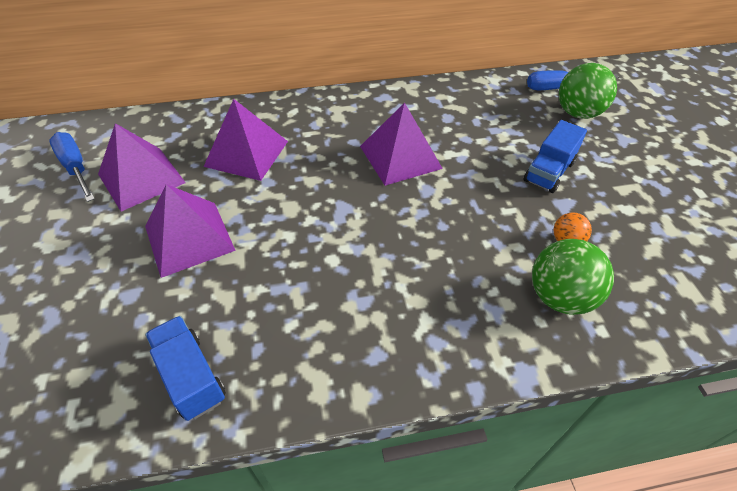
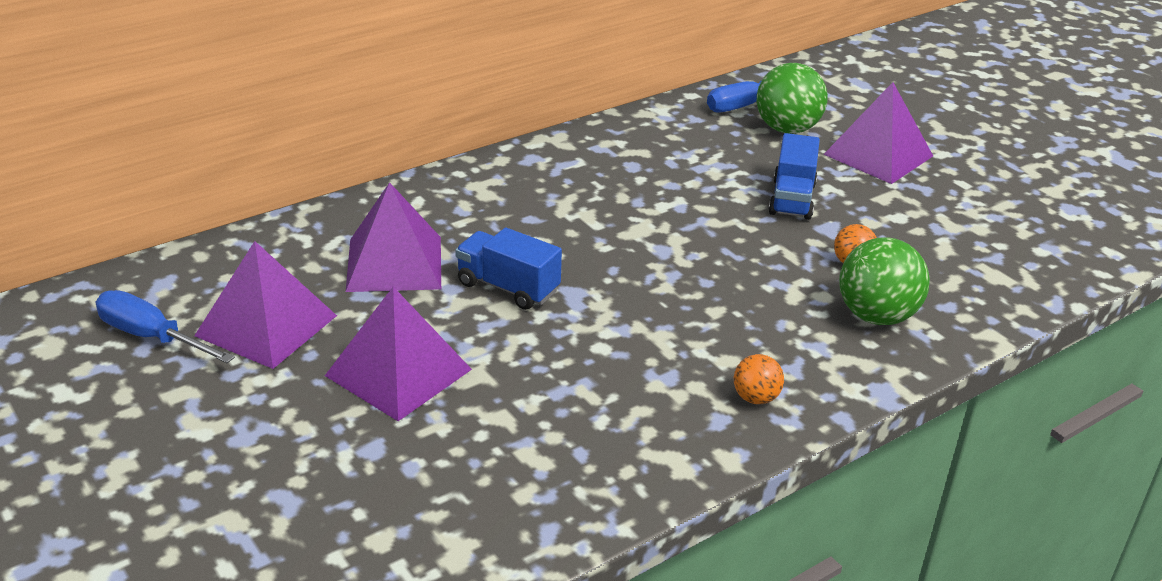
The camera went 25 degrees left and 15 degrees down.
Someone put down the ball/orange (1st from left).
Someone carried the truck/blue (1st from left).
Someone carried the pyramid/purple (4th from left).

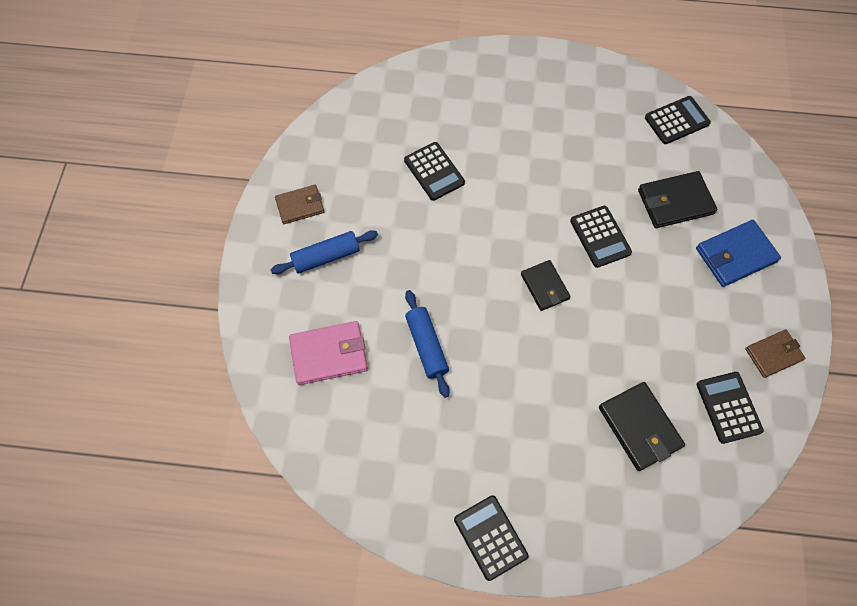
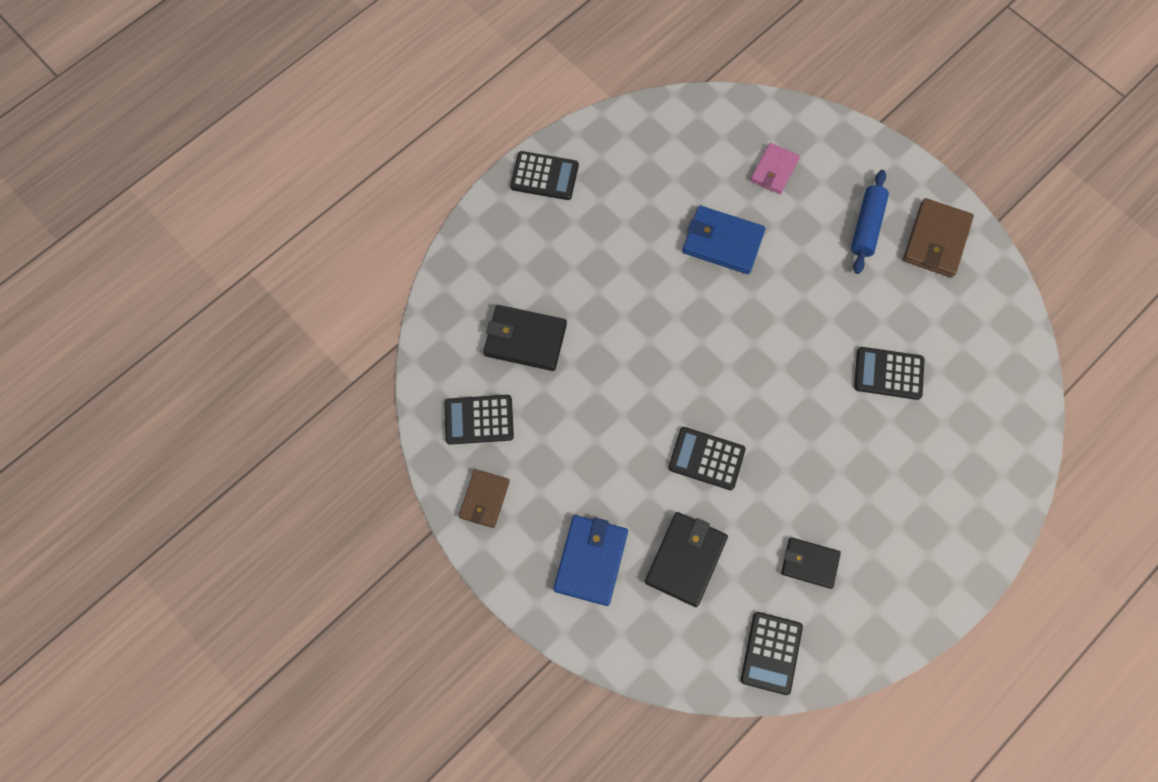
The camera went 130 degrees right and 5 degrees up.
Someone carried the wallet/black (1st from left in the first image).
Someone swapped the rolling pin/blue (2nd from left) for the wallet/blue (2nd from left).
Someone rotated the calculator/black (5th from left in the first image) by 150 degrees clockwise.
Someone scaled the wallet/brown (1st from left in the first image) by 1.51.
Someone scaled the wallet/pink by 0.66.

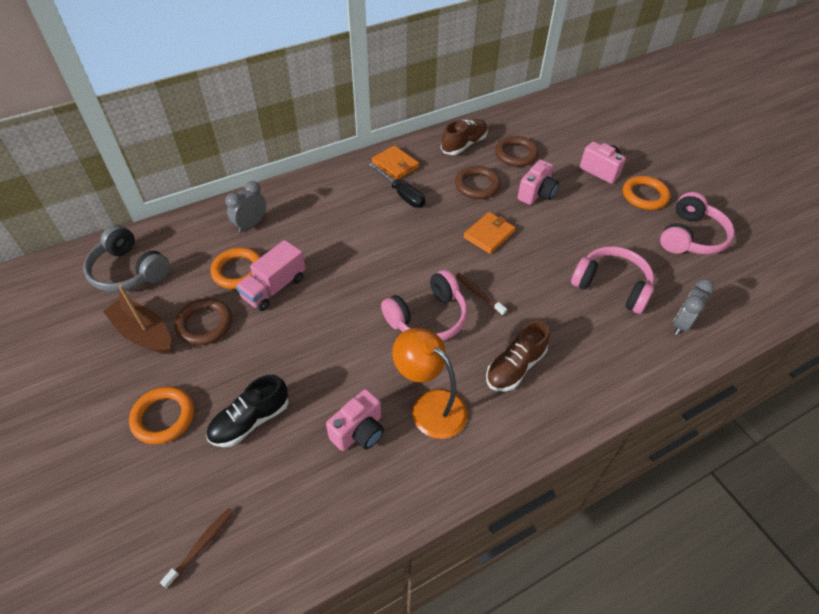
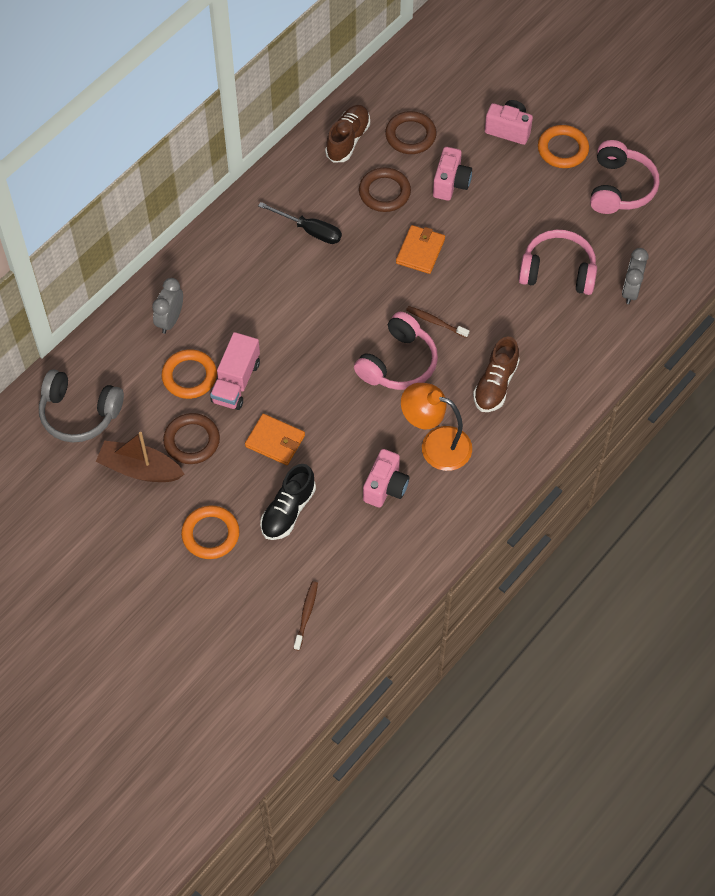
The camera went 20 degrees left and 10 degrees up.
Someone carried the wallet/orange (1st from left).

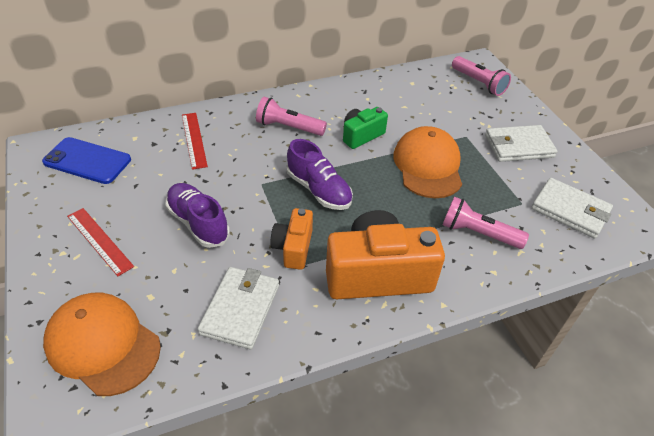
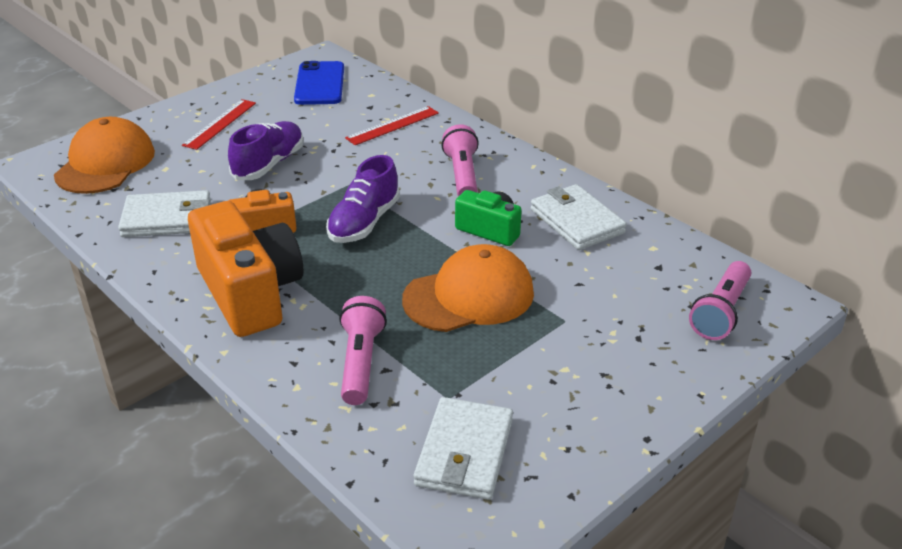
The camera went 70 degrees right and 10 degrees down.
Someone carried the wallet/white (2nd from left in the first image).

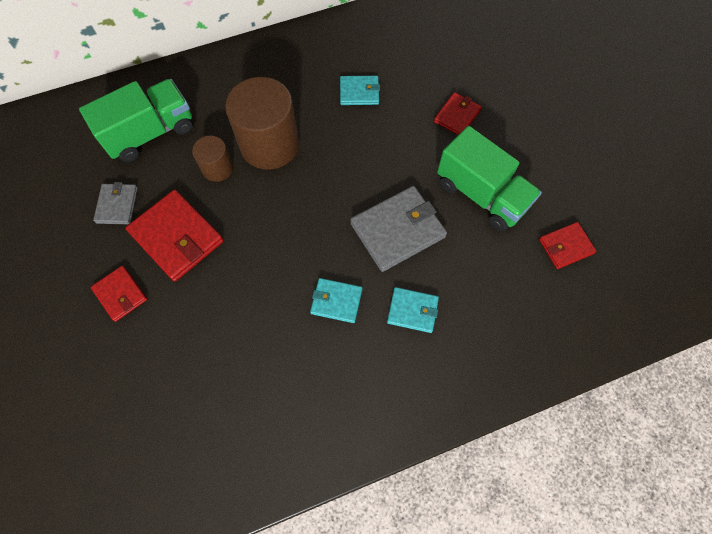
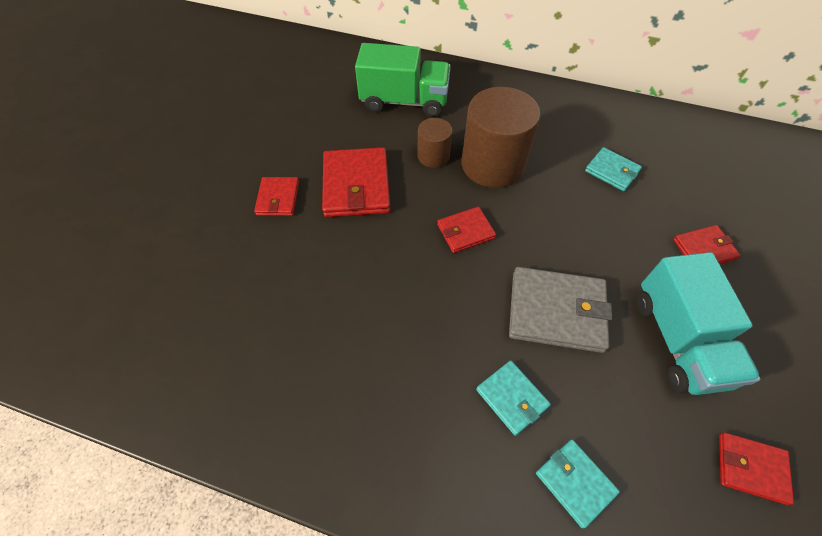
The camera went 40 degrees right and 10 degrees down.
Someone took away the wallet/grey (1st from left).
Someone put down the wallet/red (3rd from left).
Someone carried the wallet/turquoise (1st from left in the first image).
Someone repainted the truck/green (2nd from left), which became the truck/turquoise.

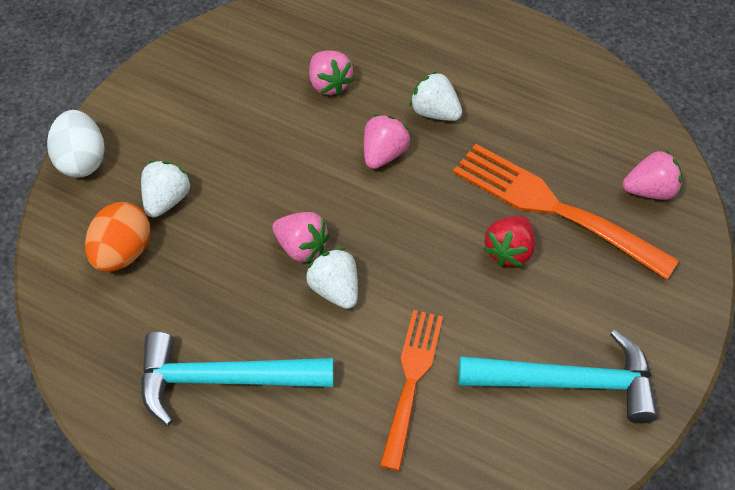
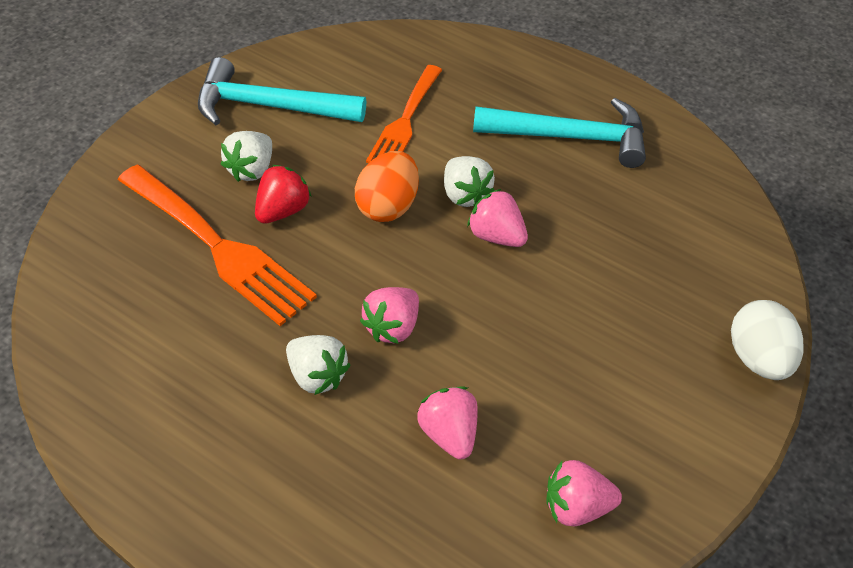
The camera went 175 degrees left and 5 degrees down.
Someone carried the egg/orange.
Someone carried the strawberry/white (1st from left).
Someone carried the strawberry/pink (4th from left).

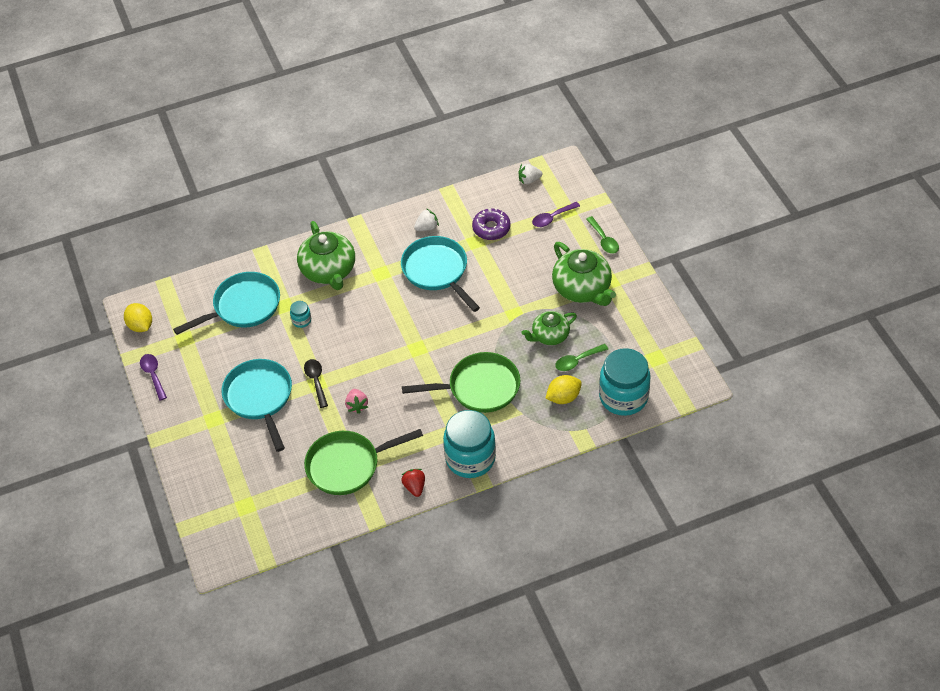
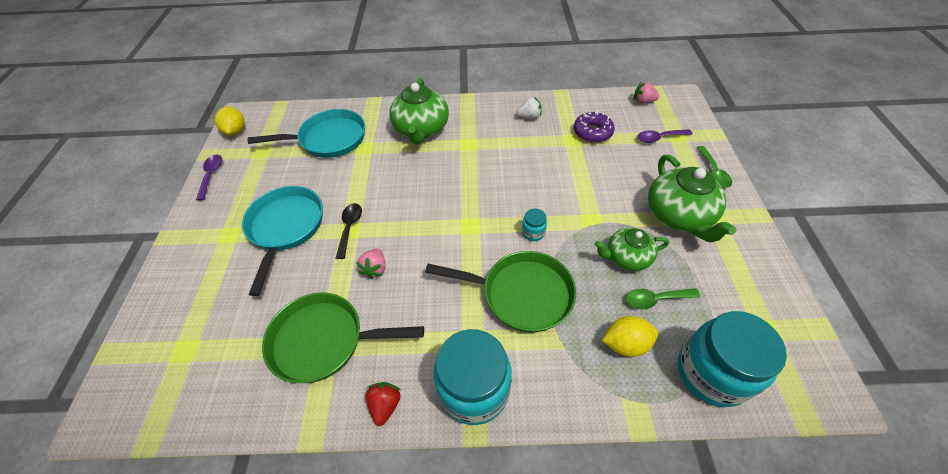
The camera went 20 degrees right and 0 degrees up.
Someone took away the pan/turquoise (3rd from left).
Someone carried the jar/turquoise (1st from left in the first image).
Someone repainted the strawberry/white (2nd from left), which became the strawberry/pink (2nd from left).

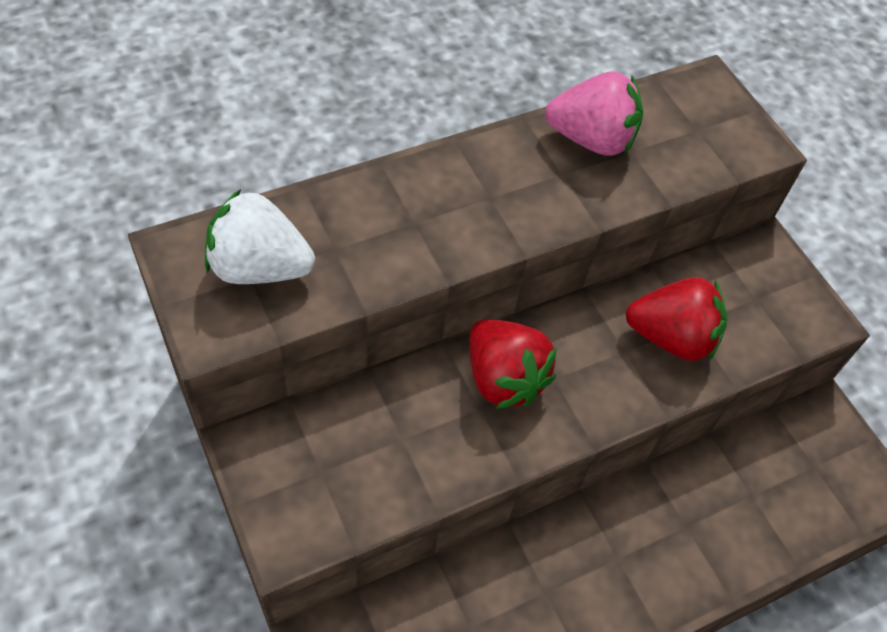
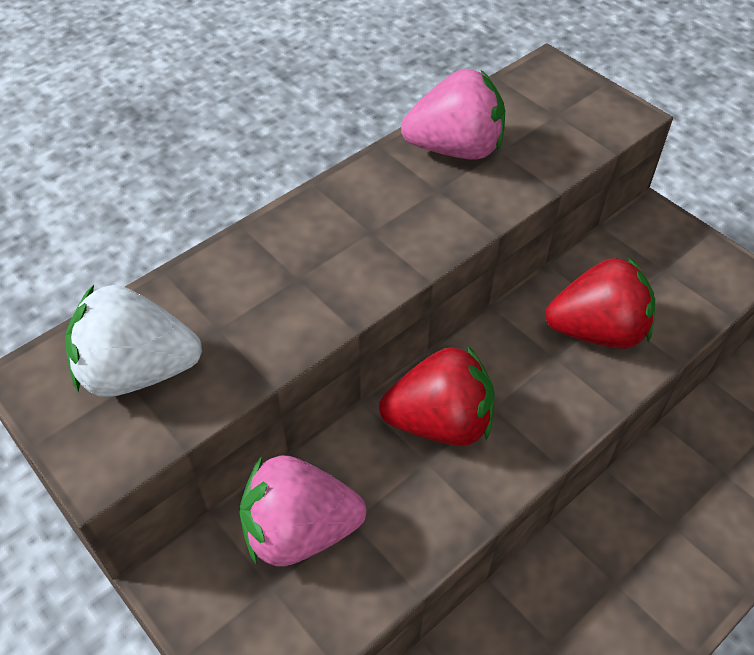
The camera went 10 degrees left and 5 degrees down.
Someone put down the strawberry/pink (1st from left).
Someone rotated the strawberry/red (1st from left) by 45 degrees counterclockwise.

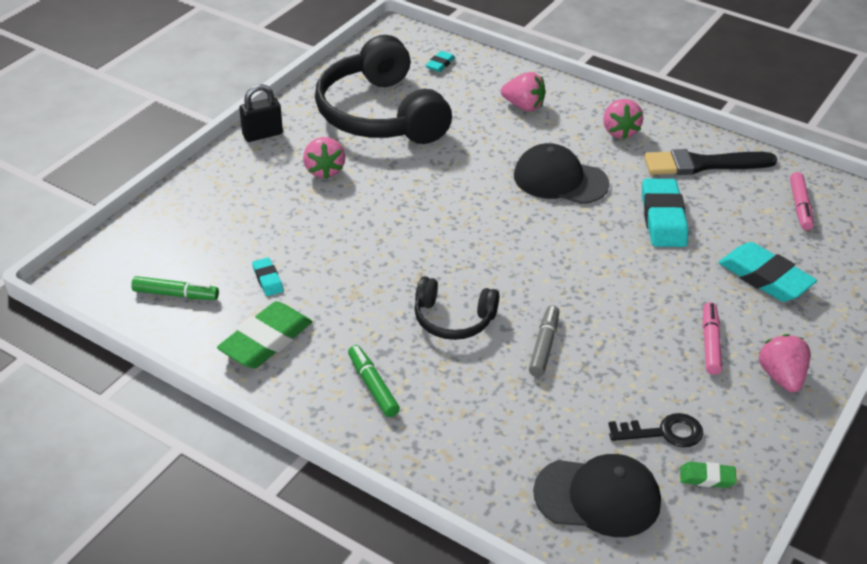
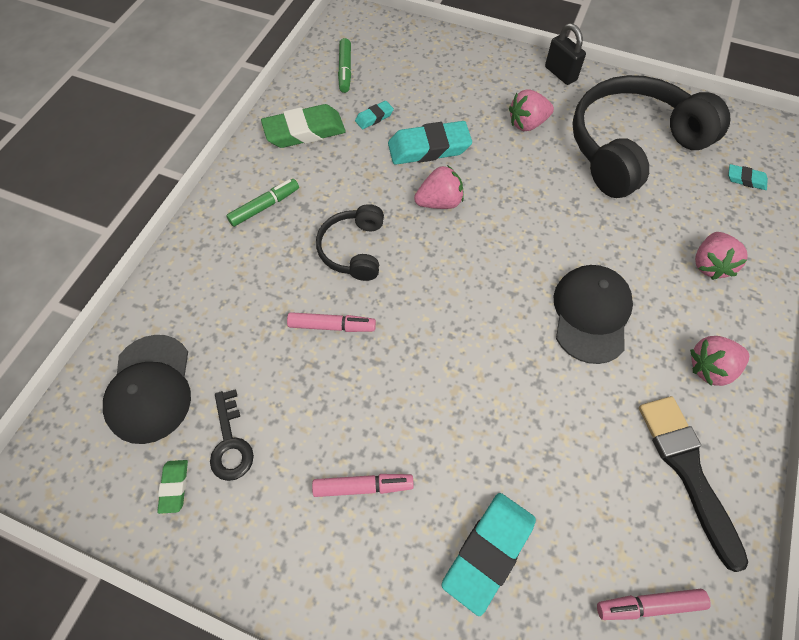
The camera went 80 degrees right and 20 degrees up.
Someone carried the eraser/turquoise (3rd from left in the first image).
Someone carried the strawberry/pink (4th from left in the first image).
Someone repainted the marker/grey, which became the marker/pink (1st from left).
Someone rotated the eraser/green (1st from left in the first image) by 45 degrees counterclockwise.

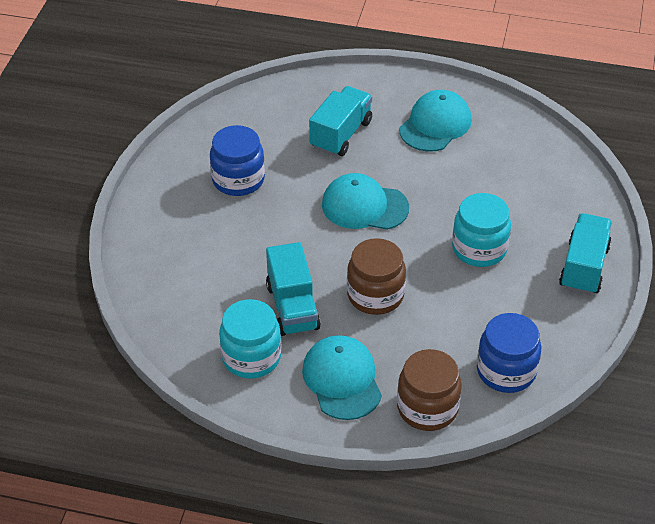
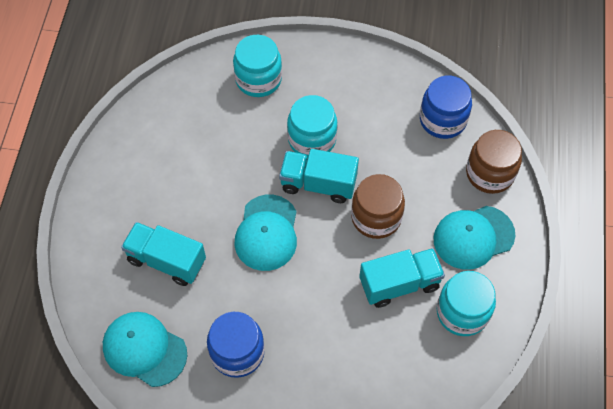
The camera went 95 degrees left and 15 degrees up.
Someone put down the jar/turquoise (1st from left).
Someone carried the cap/turquoise (3rd from left in the first image).
Someone carried the truck/turquoise (3rd from left in the first image).

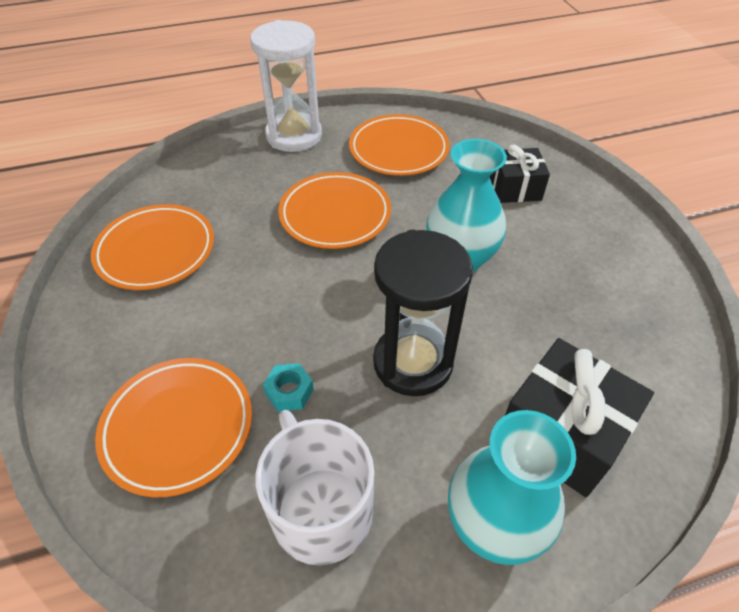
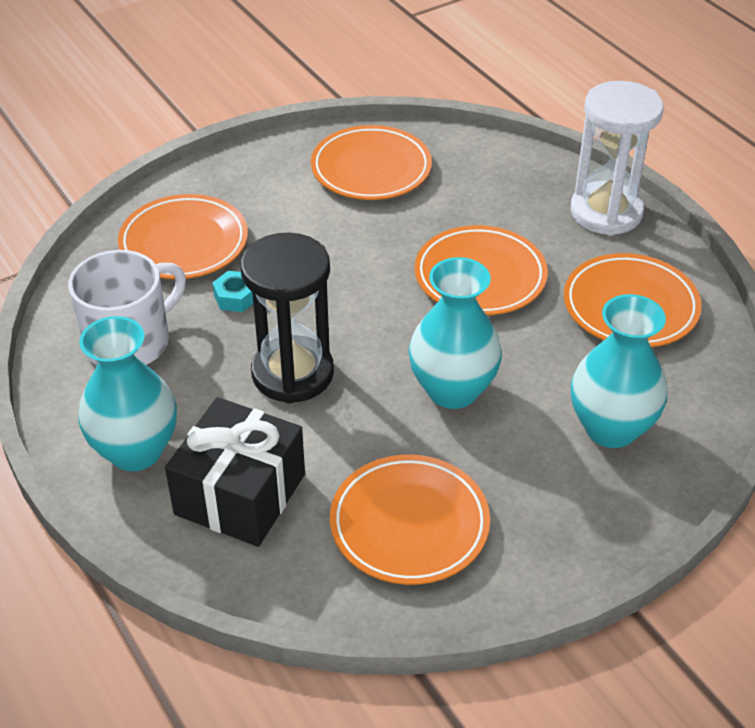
The camera went 75 degrees right and 5 degrees down.
Someone put down the plate/orange (3rd from left).
Someone swapped the gift/black (1st from left) for the vase/turquoise (3rd from left).

